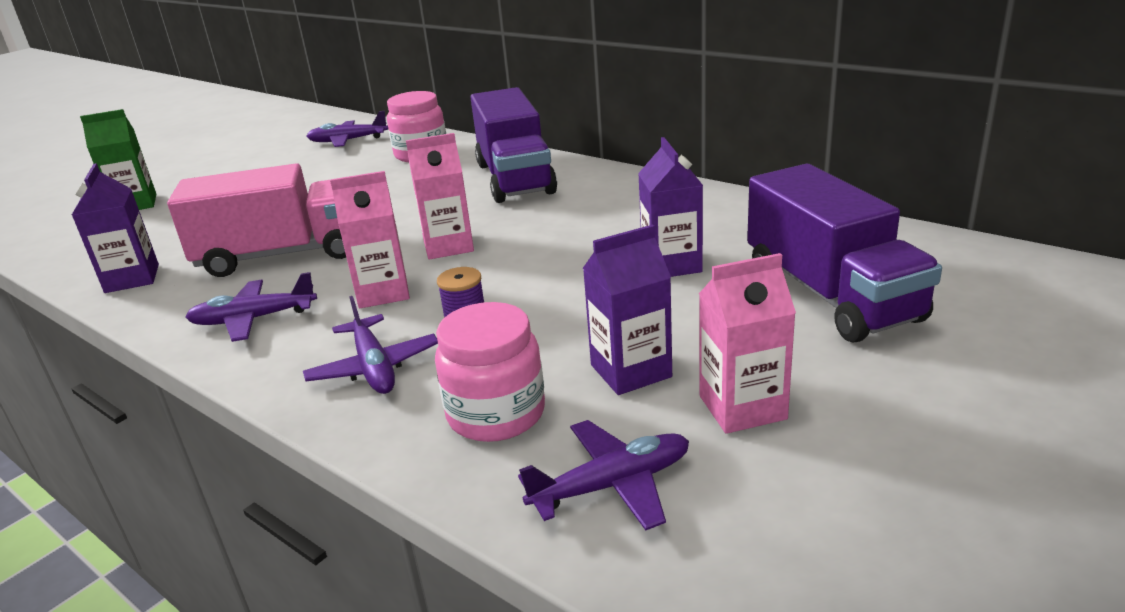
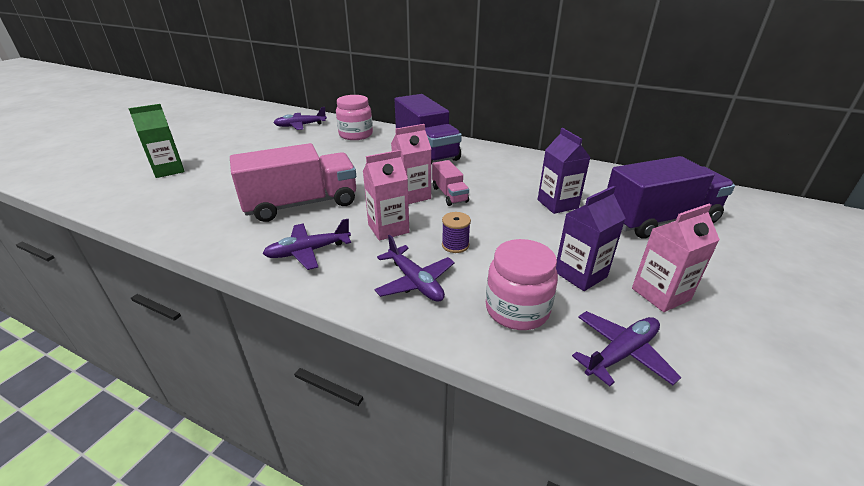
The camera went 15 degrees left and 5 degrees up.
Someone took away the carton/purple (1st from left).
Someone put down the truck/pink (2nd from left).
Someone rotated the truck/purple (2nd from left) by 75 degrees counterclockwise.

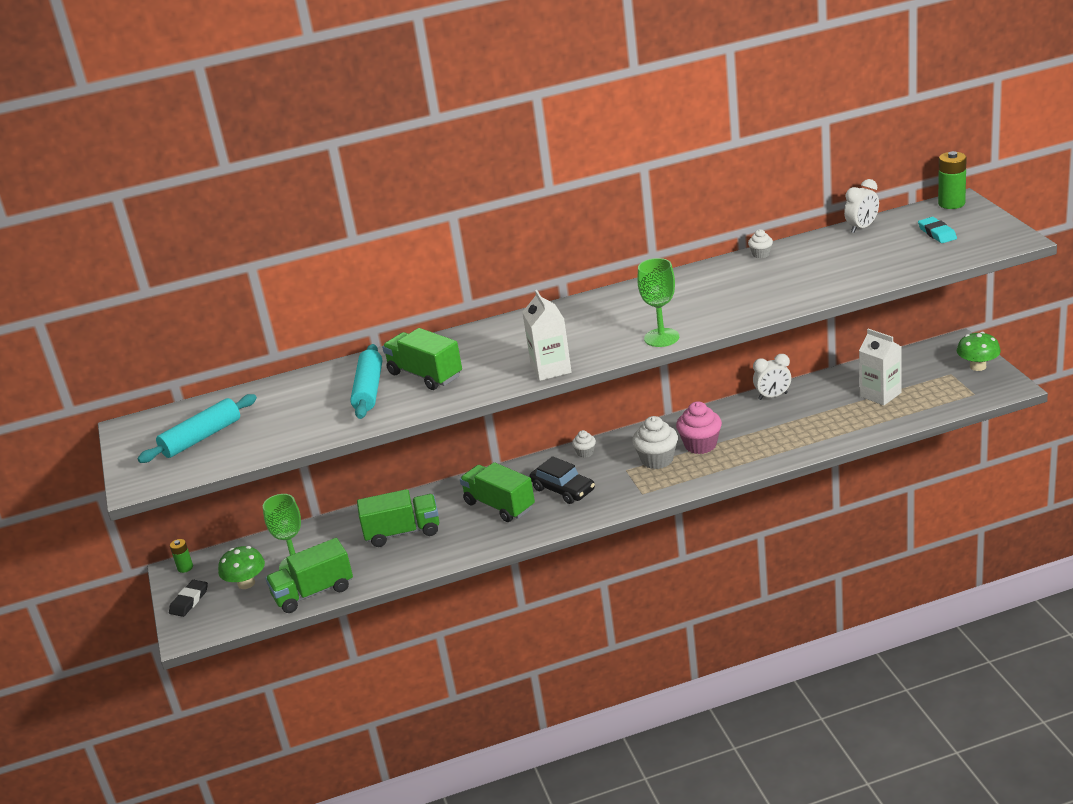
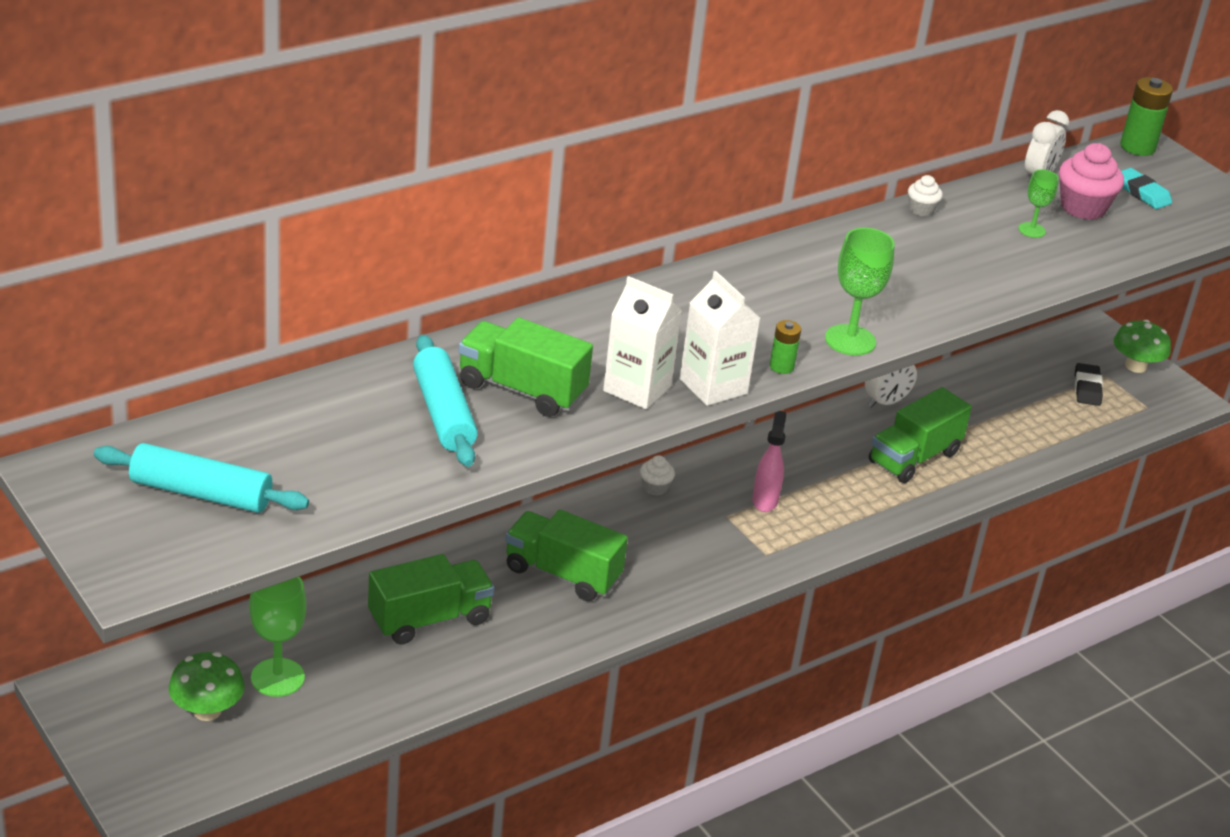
The camera went 25 degrees left and 5 degrees up.
Someone took away the car/black.
Someone put down the goblet/green (3rd from left).
Someone carried the eraser/black.
Someone carried the battery/green (1st from left).
Someone carried the truck/green (1st from left in the first image).
Someone carried the cupcake/pink.
Someone carried the carton/white (2nd from left in the first image).
Someone swapped the cupcake/white (2nd from left) for the spray bottle/pink.
Someone rotated the rolling pin/turquoise (1st from left) by 75 degrees clockwise.

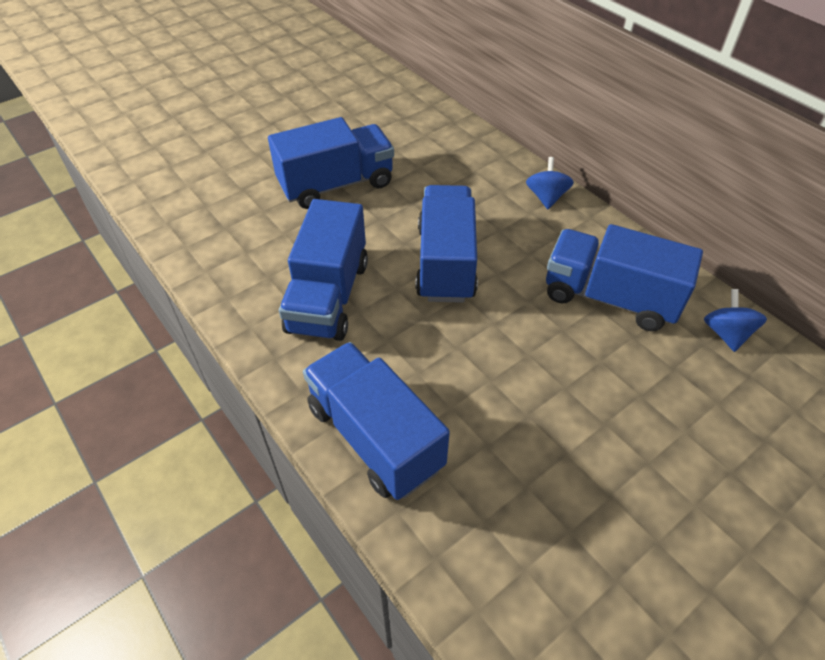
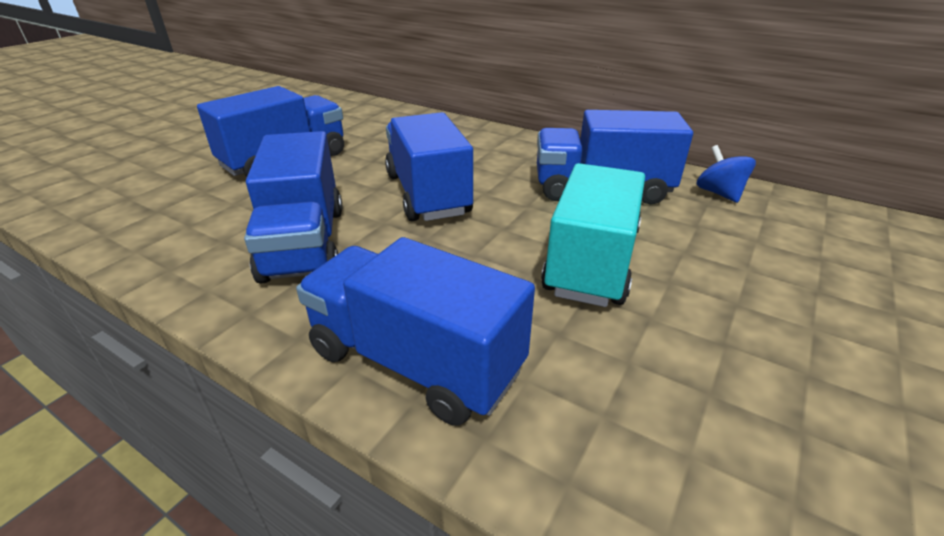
The camera went 20 degrees left and 15 degrees down.
Someone took away the spinning top/blue (1st from left).
Someone put down the truck/turquoise.

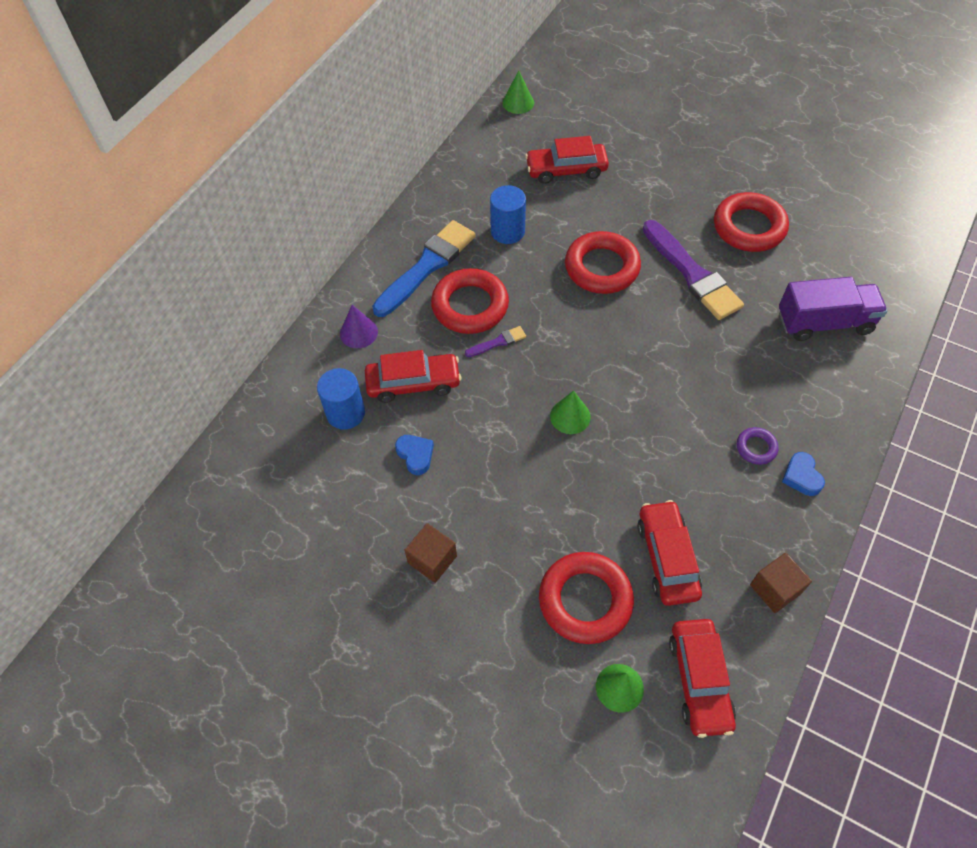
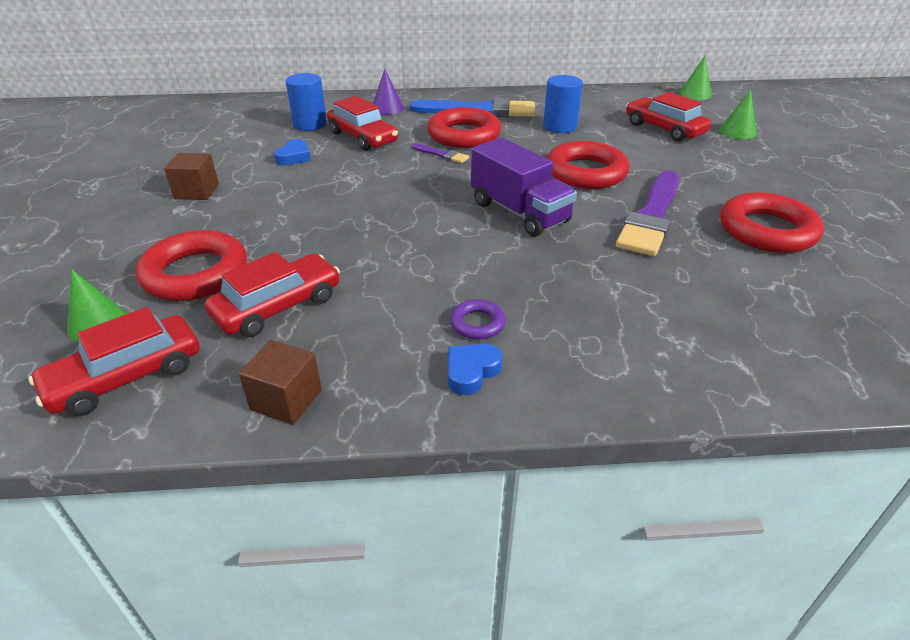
The camera went 55 degrees right and 20 degrees down.
Someone carried the cone/green (2nd from left in the first image).
Someone carried the truck/purple.

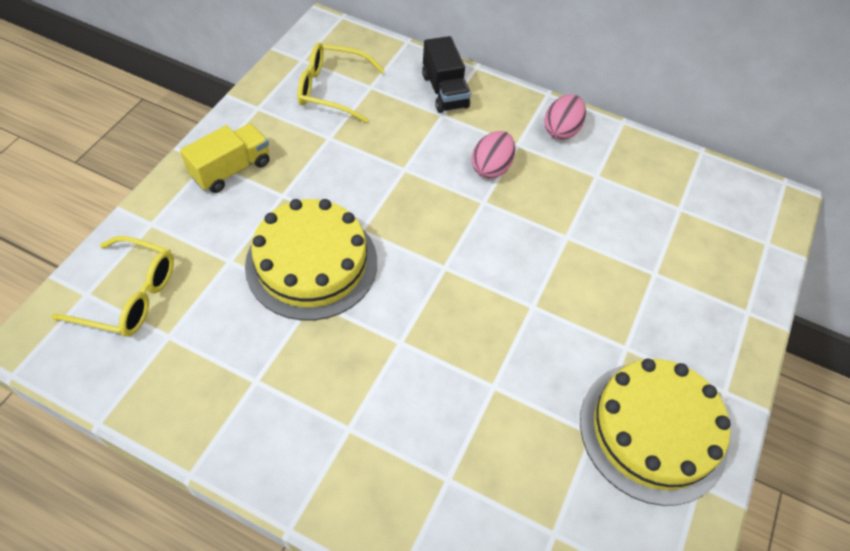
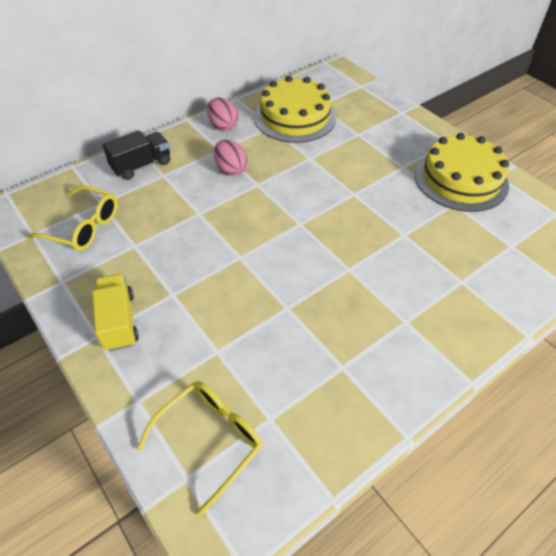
The camera went 60 degrees left and 5 degrees down.
Someone carried the cake/yellow (1st from left).
Someone rotated the glasses/yellow (2nd from left in the first image) by 105 degrees counterclockwise.
Someone rotated the truck/black by 45 degrees counterclockwise.

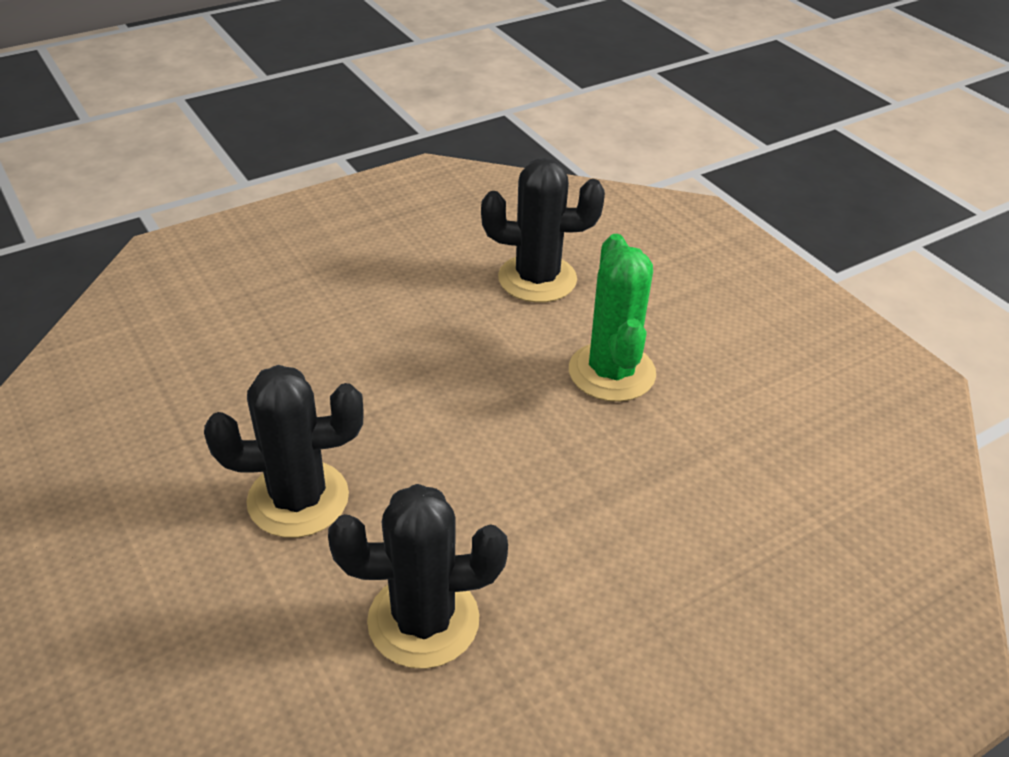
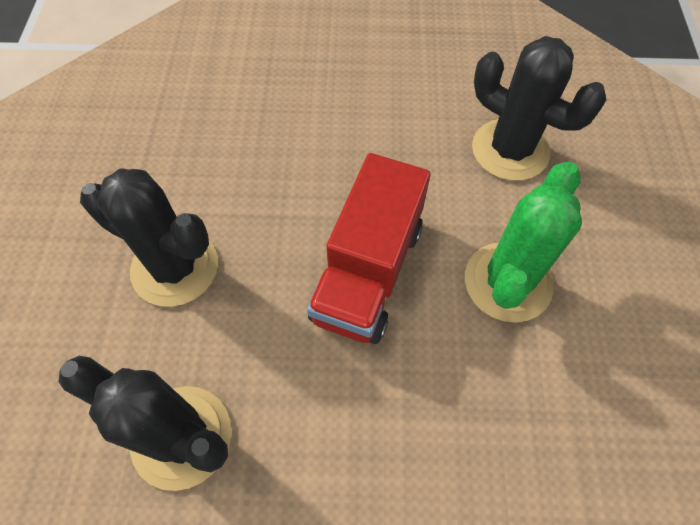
The camera went 35 degrees right and 20 degrees up.
Someone put down the truck/red.

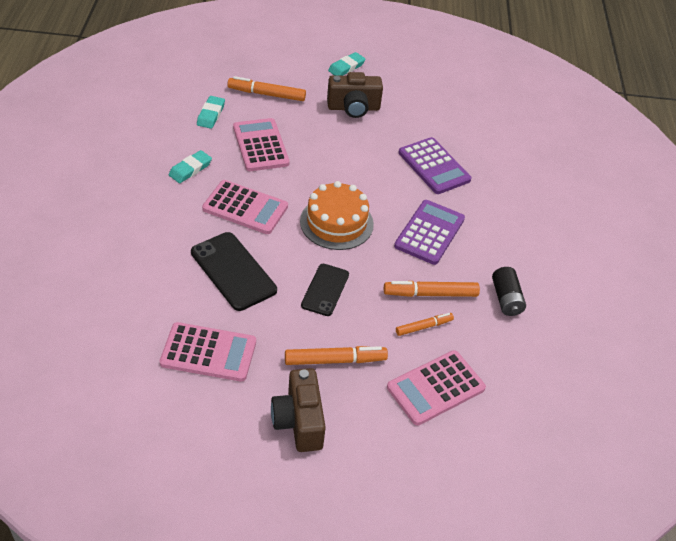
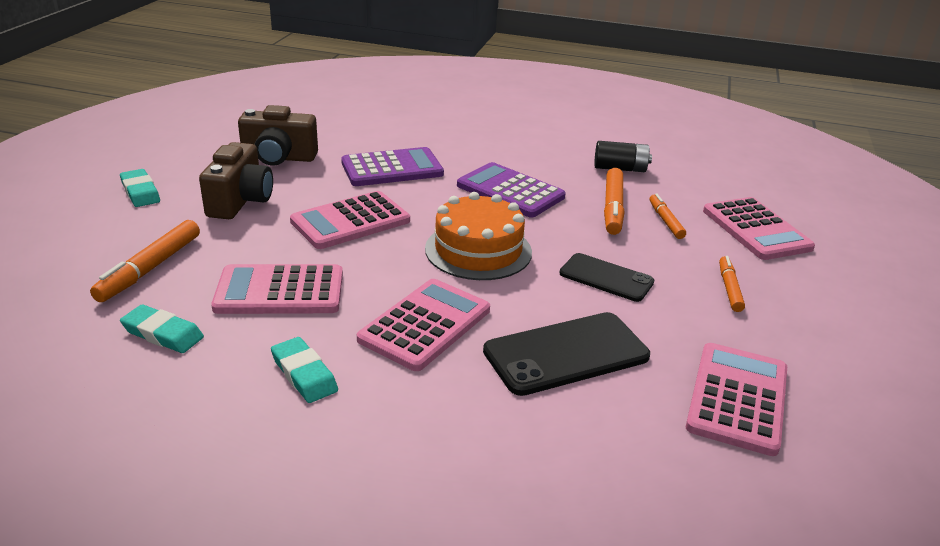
The camera went 75 degrees left and 15 degrees down.
Someone put down the calculator/pink (2nd from left).
Someone carried the camera/brown (1st from left in the first image).
Someone scaled the marker/orange (2nd from left in the first image) by 0.63.

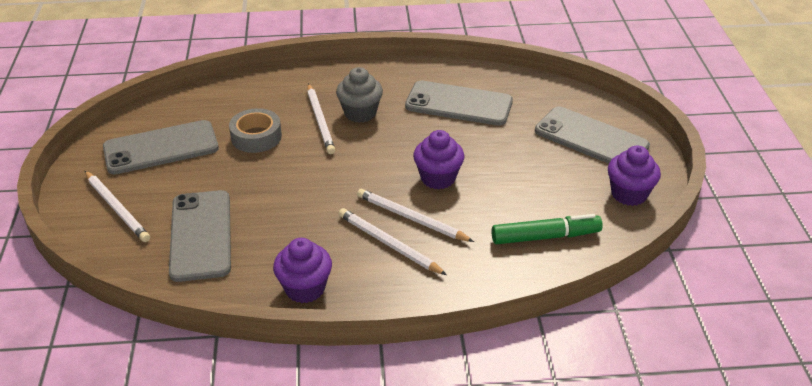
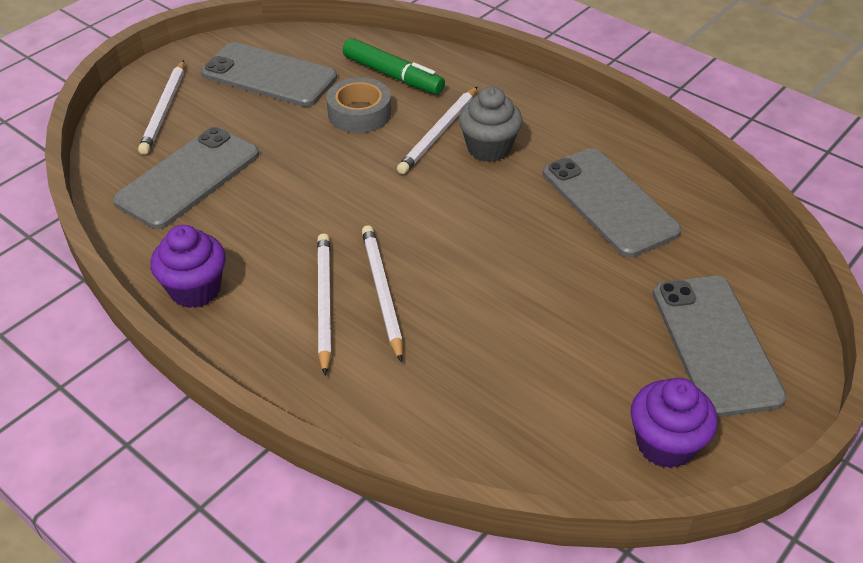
The camera went 45 degrees right and 5 degrees up.
Someone took away the cupcake/purple (2nd from left).
Someone carried the marker/green.

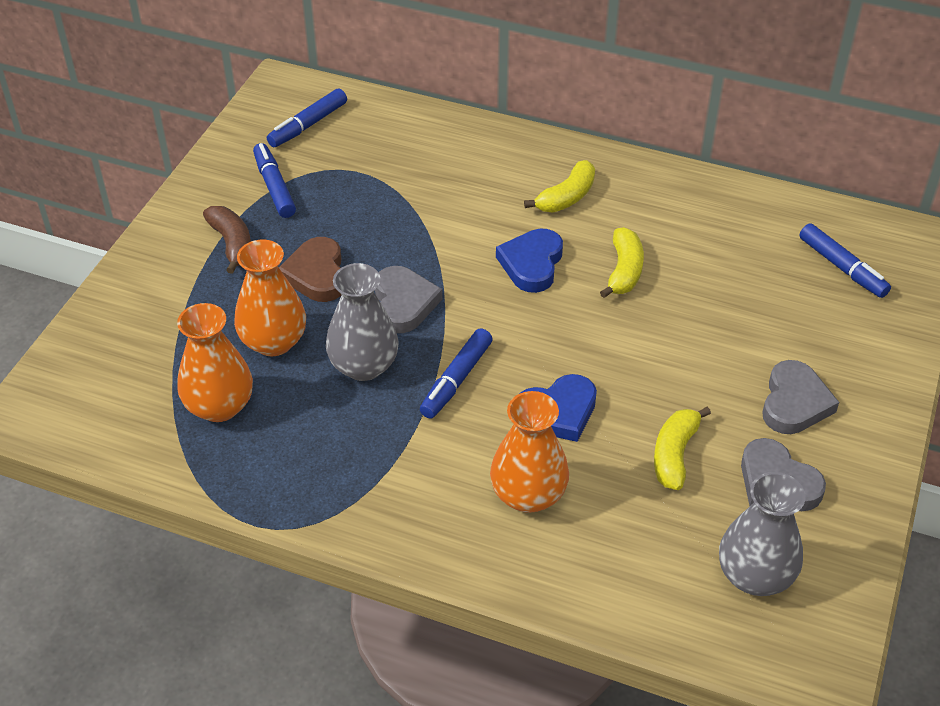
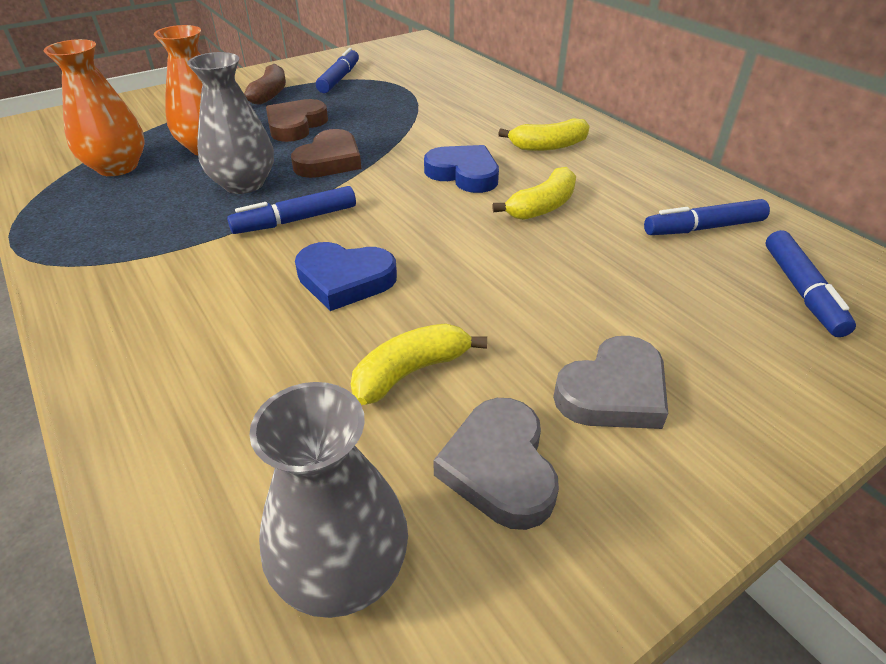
The camera went 35 degrees right and 5 degrees down.
Someone took away the vase/orange (3rd from left).
Someone carried the marker/blue (2nd from left in the first image).
Someone repainted the heart/grey (1st from left), which became the heart/brown (2nd from left).
Someone rotated the heart/blue (1st from left in the first image) by 75 degrees clockwise.

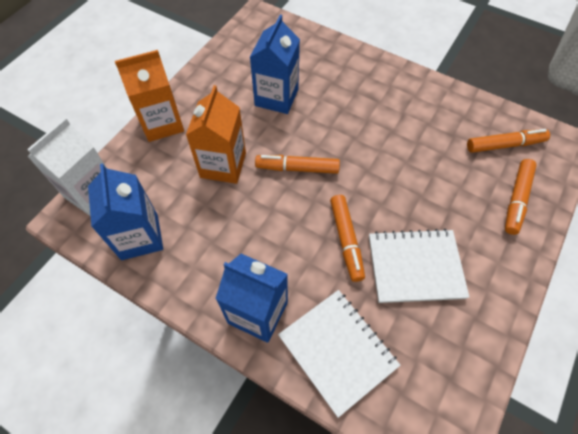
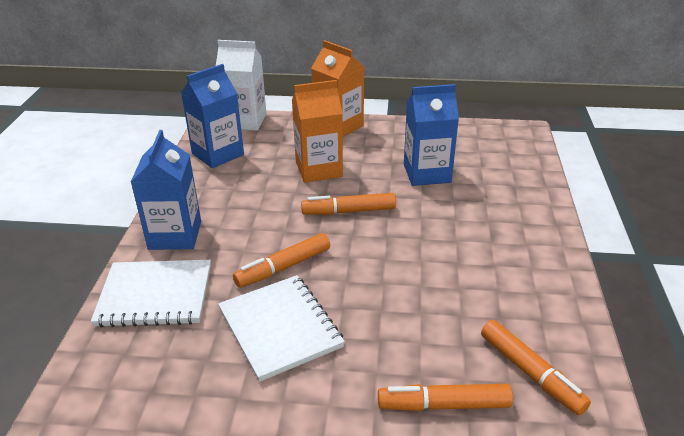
The camera went 65 degrees right and 25 degrees down.
Someone rotated the marker/orange (1st from left in the first image) by 75 degrees counterclockwise.
Someone rotated the notebook/white (1st from left) by 60 degrees clockwise.

